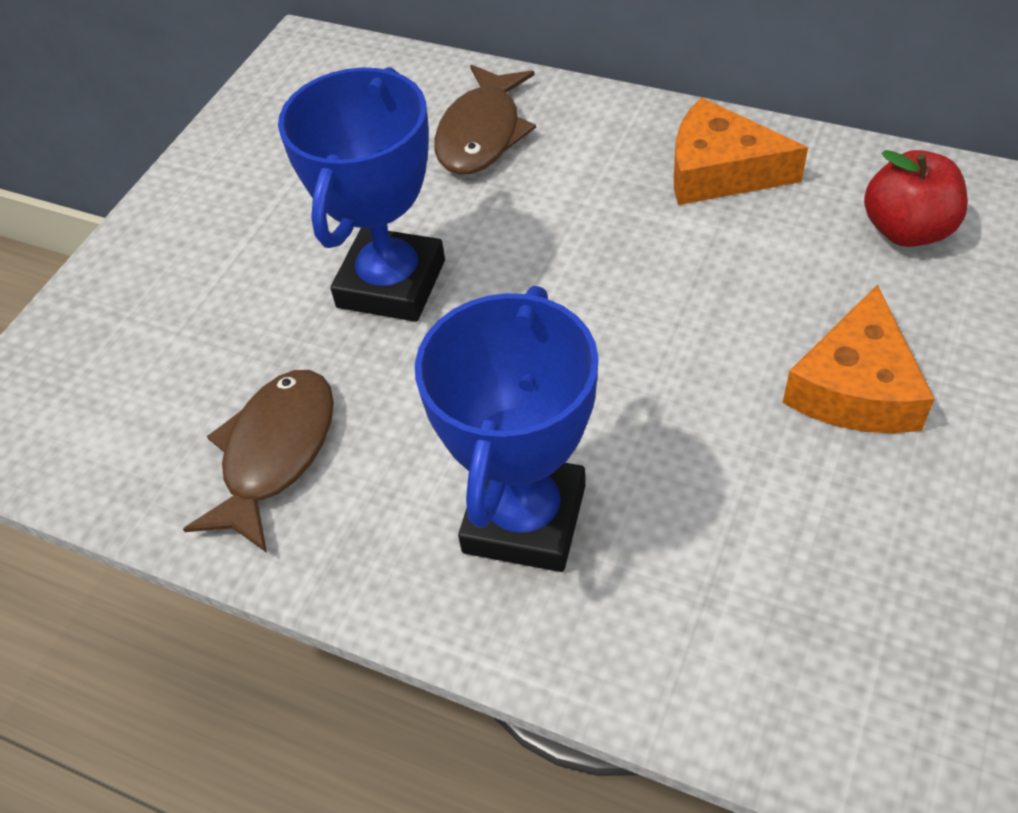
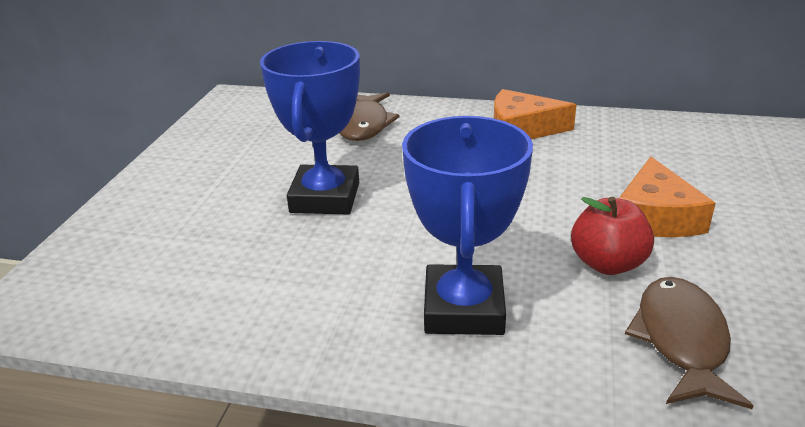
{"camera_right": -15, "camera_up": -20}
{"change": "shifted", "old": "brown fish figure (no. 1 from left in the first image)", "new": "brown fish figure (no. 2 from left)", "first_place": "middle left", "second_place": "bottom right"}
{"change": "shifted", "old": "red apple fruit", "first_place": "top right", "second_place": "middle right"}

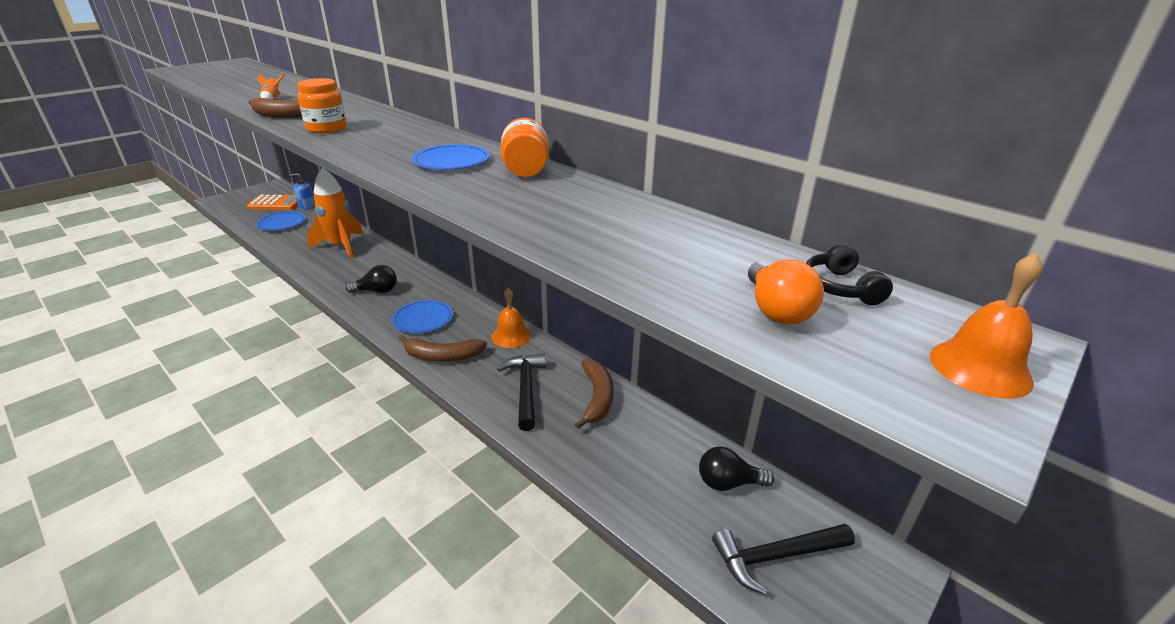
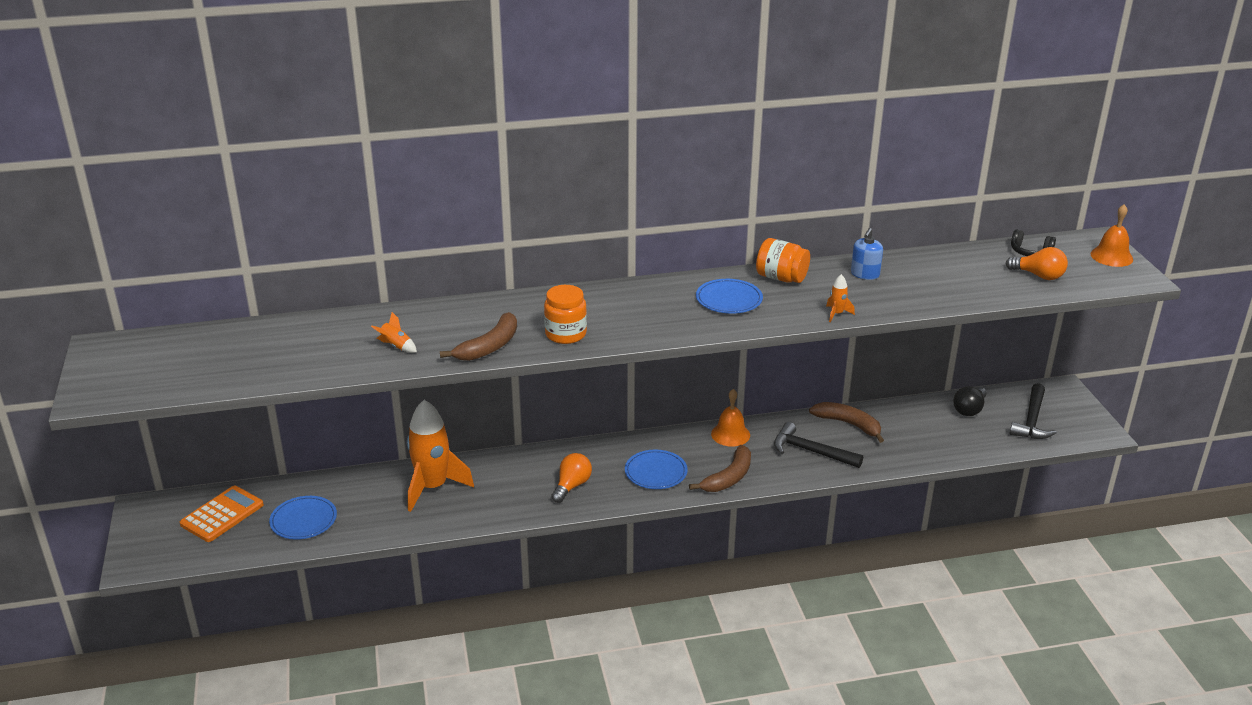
{"camera_right": -55, "camera_up": 0}
{"change": "shifted", "old": "blue soap pump", "first_place": "top left", "second_place": "middle right"}
{"change": "repainted", "old": "ebony lightbulb (no. 1 from left)", "new": "orange-coloured lightbulb (no. 1 from left)", "first_place": "middle left", "second_place": "bottom centre"}
{"change": "new", "new": "orange-coloured spaceship (no. 3 from left)", "second_place": "middle right"}

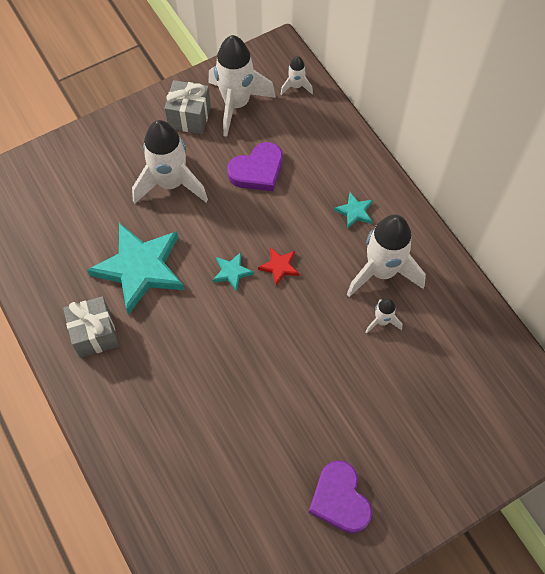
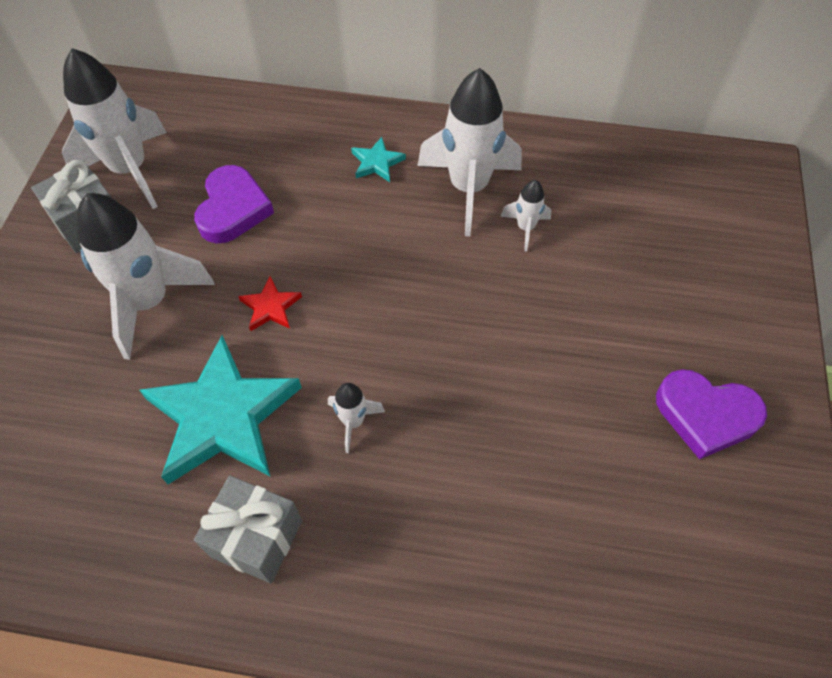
{"camera_right": -50, "camera_up": -5}
{"change": "gone", "old": "aqua five-pointed star (no. 2 from left)", "first_place": "centre"}
{"change": "shifted", "old": "red five-pointed star", "first_place": "centre", "second_place": "middle left"}
{"change": "shifted", "old": "snow-white spaceship (no. 3 from left)", "first_place": "top centre", "second_place": "centre"}

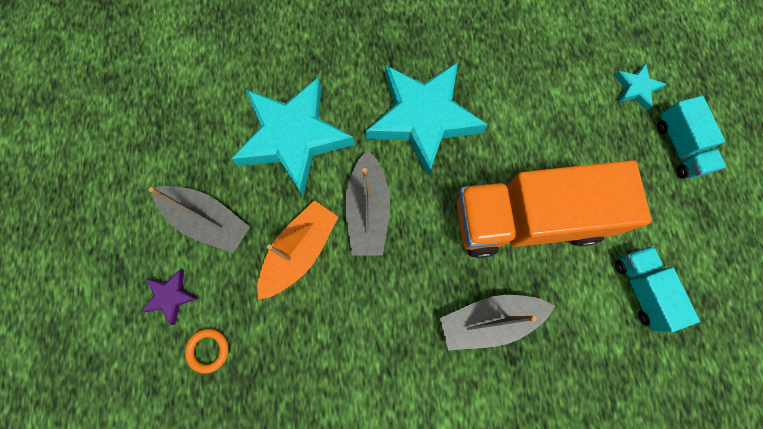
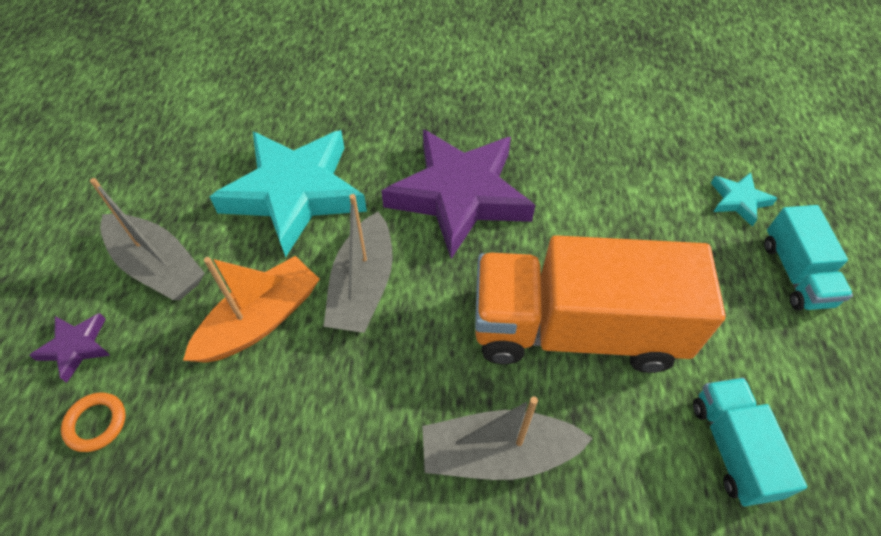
{"camera_right": 10, "camera_up": -20}
{"change": "repainted", "old": "aqua five-pointed star (no. 2 from left)", "new": "violet five-pointed star (no. 2 from left)", "first_place": "top centre", "second_place": "centre"}

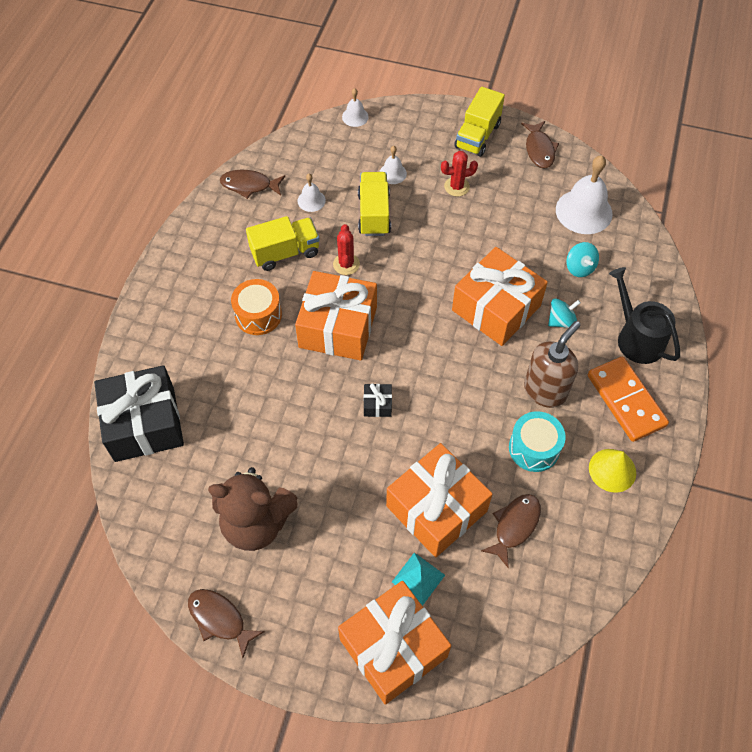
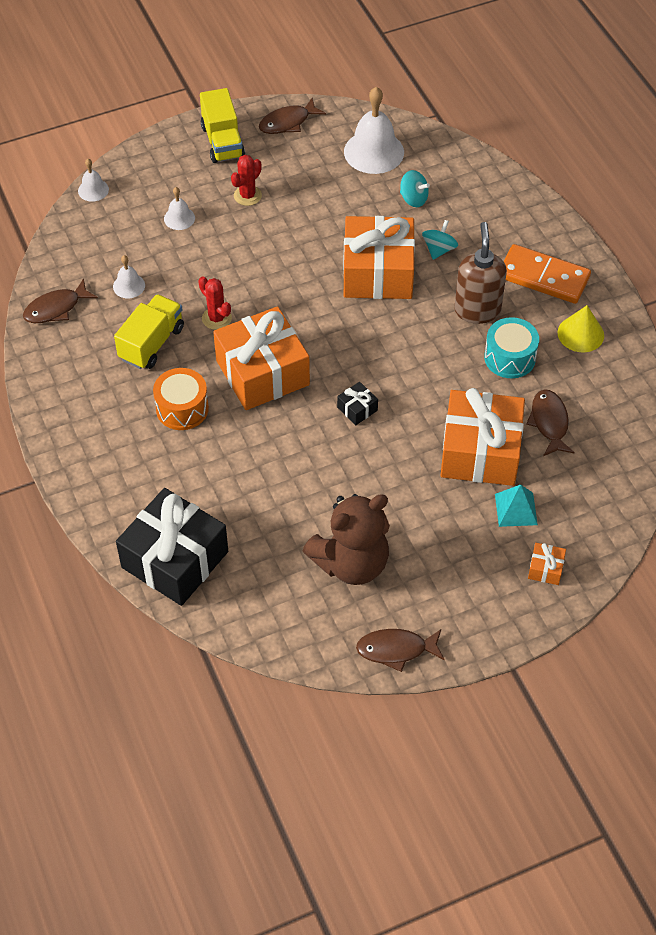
{"camera_right": -40, "camera_up": -5}
{"change": "scaled", "old": "orange-coloured gift (no. 2 from left in the first image)", "first_place": "bottom centre", "second_place": "middle right", "factor": 0.4}
{"change": "gone", "old": "yellow lorry (no. 2 from left)", "first_place": "top centre"}
{"change": "rotated", "old": "brown fish figure (no. 4 from left in the first image)", "first_place": "top right", "second_place": "top centre", "degrees": 105}
{"change": "gone", "old": "ebony watering pot", "first_place": "middle right"}

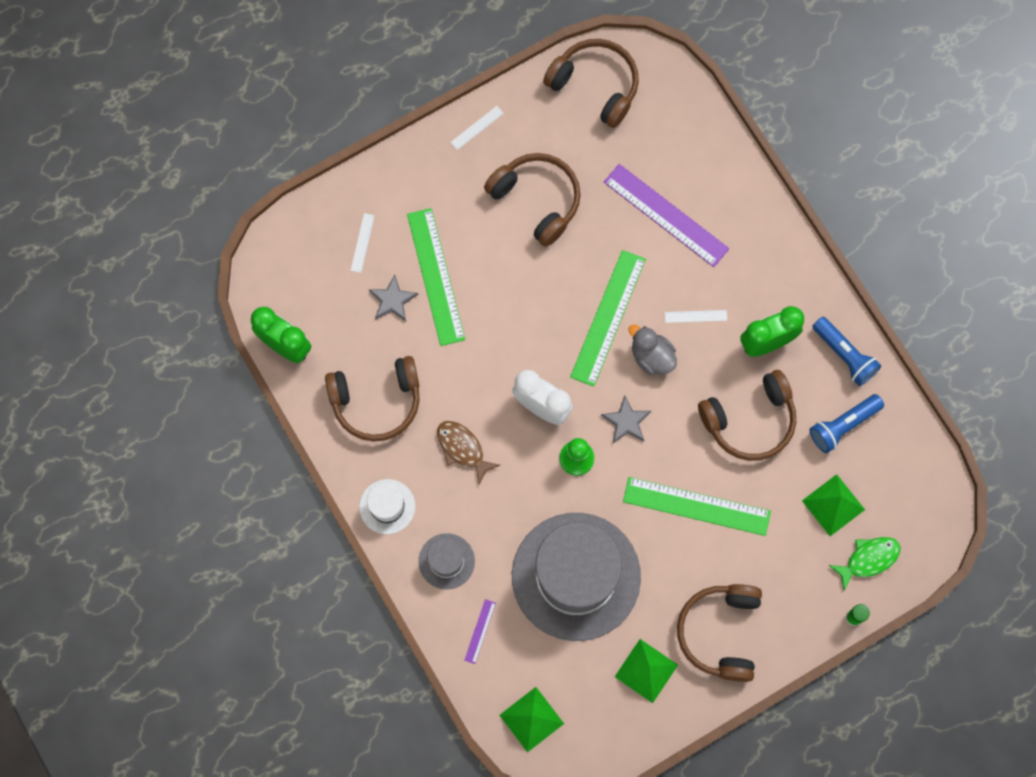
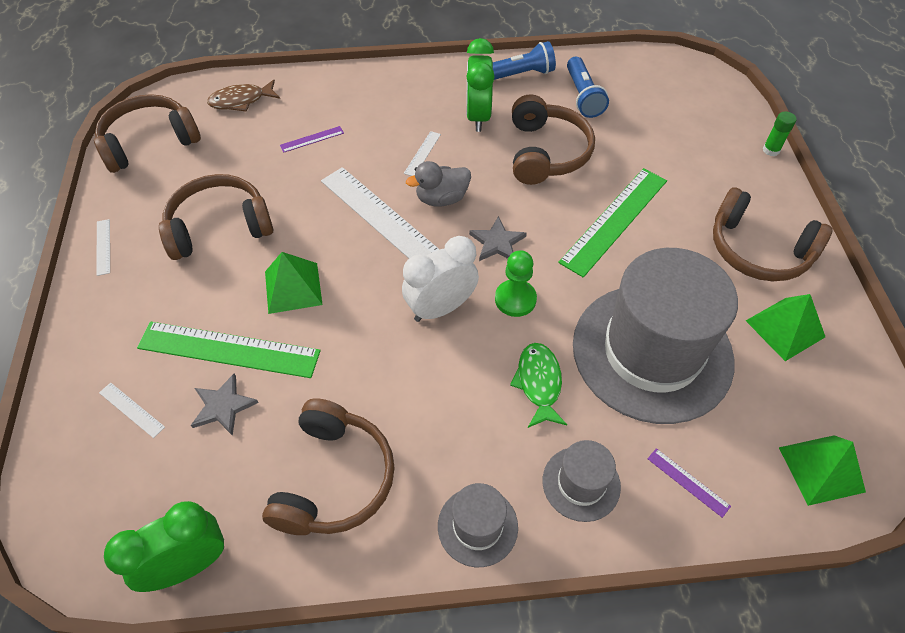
{"camera_right": -65, "camera_up": -20}
{"change": "repainted", "old": "snow-white top hat", "new": "grey top hat (no. 1 from left)", "first_place": "centre", "second_place": "bottom centre"}
{"change": "shifted", "old": "brown fish figure", "first_place": "centre", "second_place": "top left"}
{"change": "repainted", "old": "green measuring stick (no. 2 from left)", "new": "snow-white measuring stick (no. 3 from left)", "first_place": "centre", "second_place": "centre"}
{"change": "scaled", "old": "violet measuring stick (no. 2 from left in the first image)", "first_place": "top centre", "second_place": "top centre", "factor": 0.44}
{"change": "shifted", "old": "green pyramid shape (no. 3 from left in the first image)", "new": "green pyramid shape (no. 1 from left)", "first_place": "middle right", "second_place": "middle left"}
{"change": "shifted", "old": "green fish figure", "first_place": "bottom right", "second_place": "centre"}

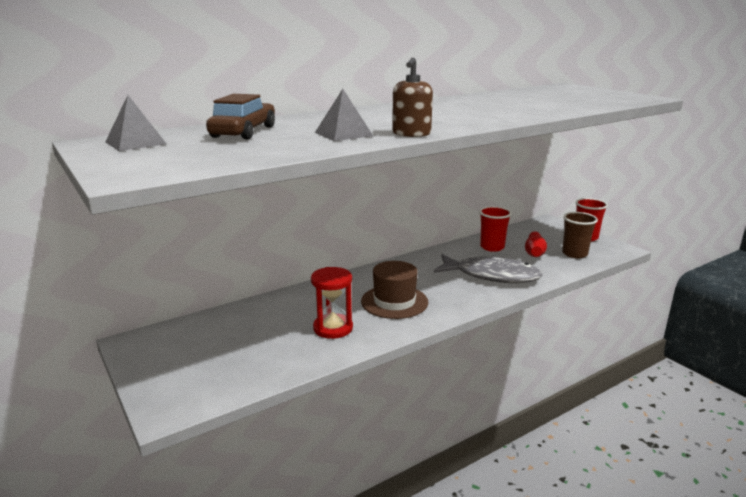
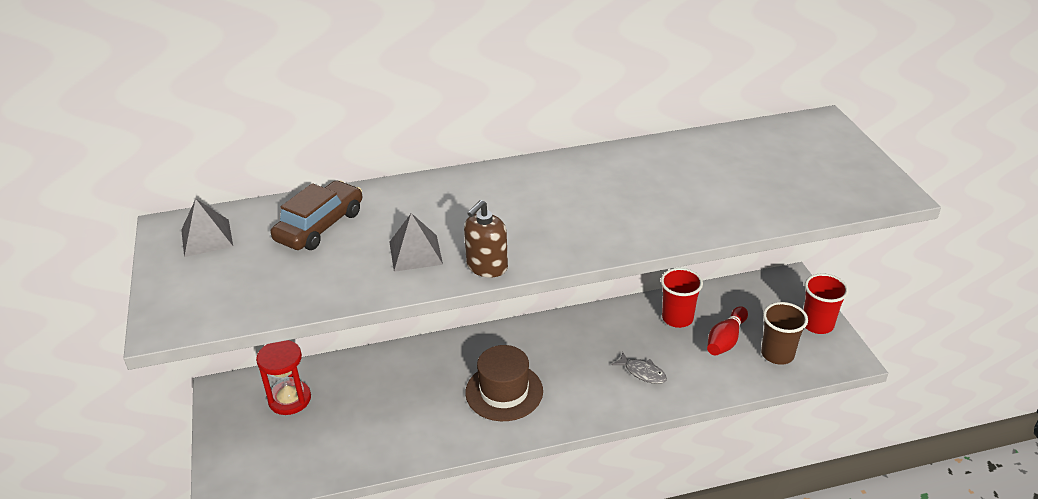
{"camera_right": 20, "camera_up": 15}
{"change": "shifted", "old": "red sandglass", "first_place": "centre", "second_place": "bottom left"}
{"change": "scaled", "old": "grey fish figure", "first_place": "centre", "second_place": "bottom centre", "factor": 0.44}

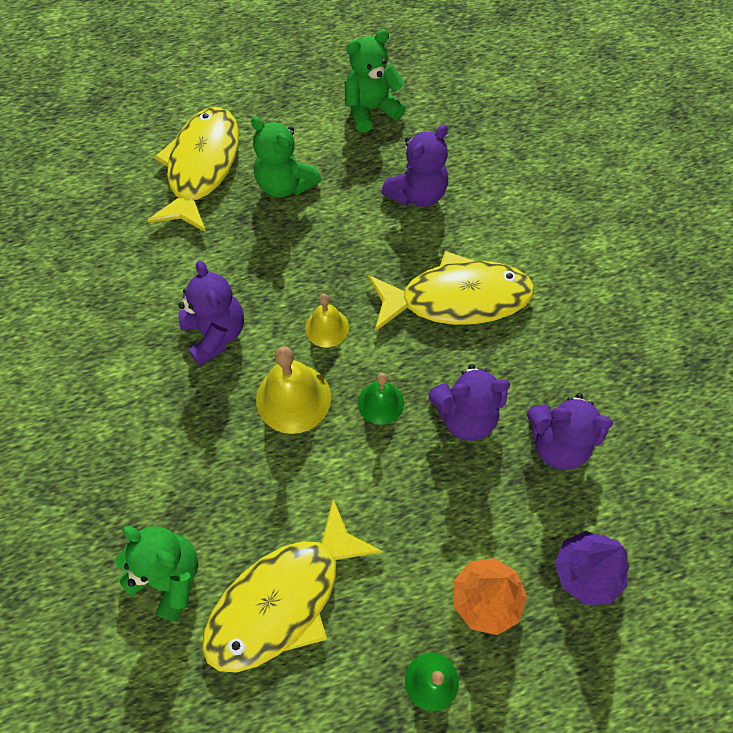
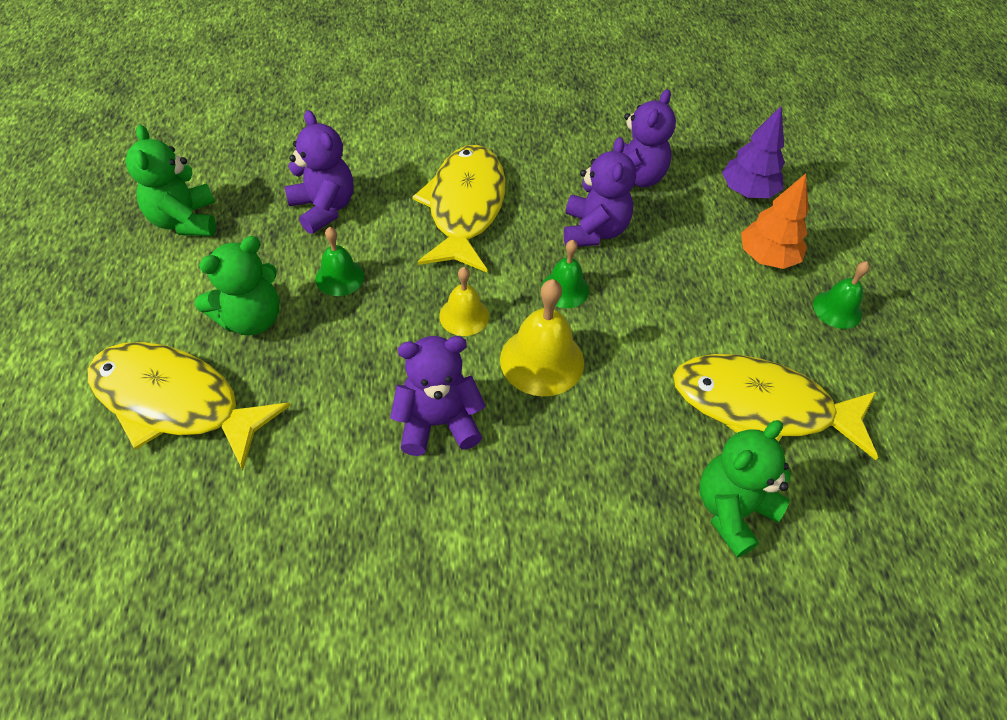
{"camera_right": -80, "camera_up": -10}
{"change": "rotated", "old": "yellow fish figure (no. 2 from left in the first image)", "first_place": "bottom centre", "second_place": "middle right", "degrees": 135}
{"change": "new", "new": "green school bell (no. 1 from left)", "second_place": "centre"}

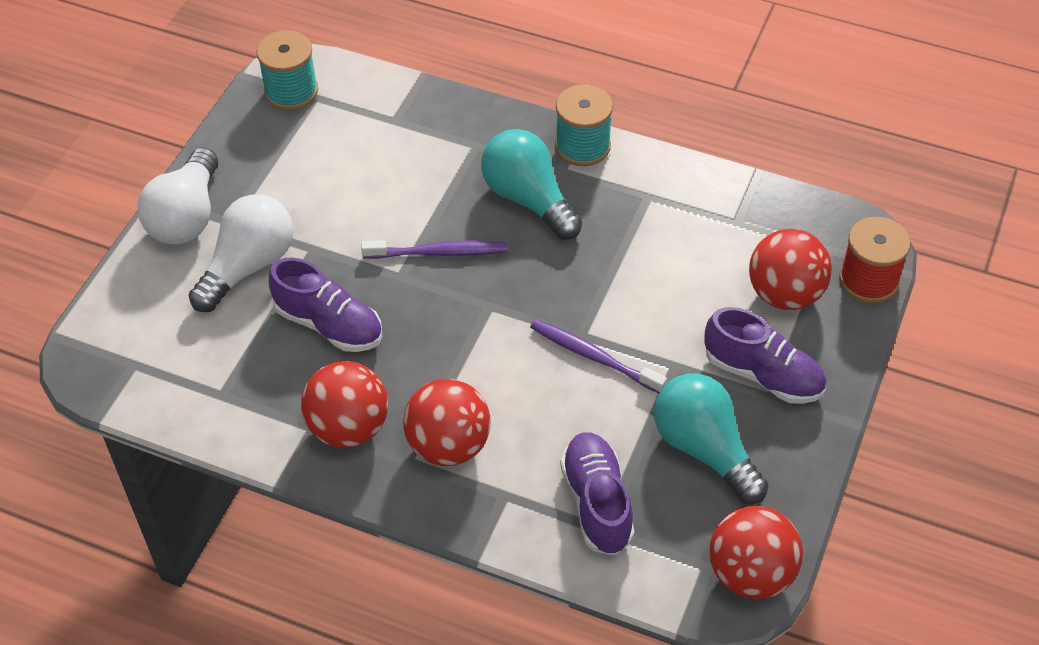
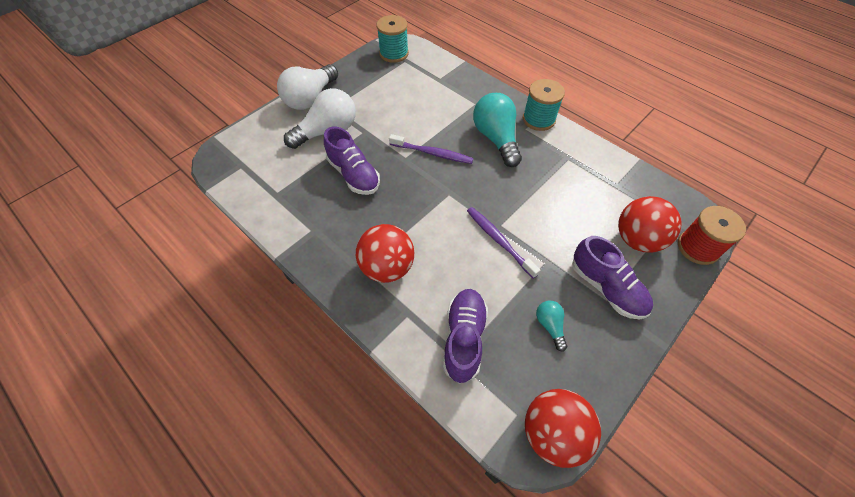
{"camera_right": 20, "camera_up": 5}
{"change": "gone", "old": "red sphere (no. 1 from left)", "first_place": "middle left"}
{"change": "scaled", "old": "aqua lightbulb (no. 2 from left)", "first_place": "bottom right", "second_place": "centre", "factor": 0.49}

